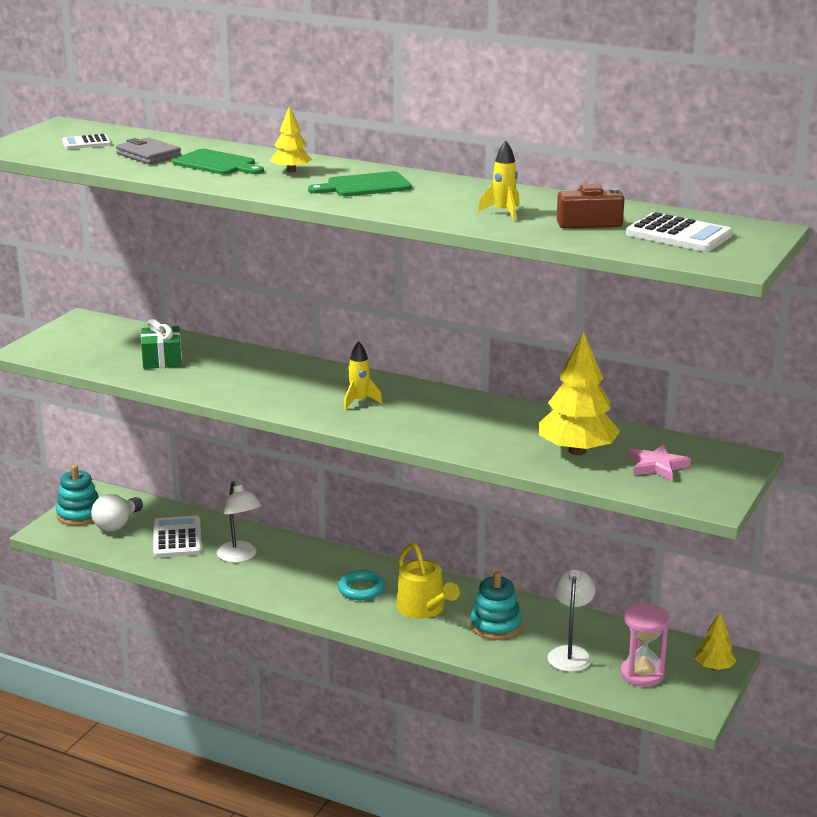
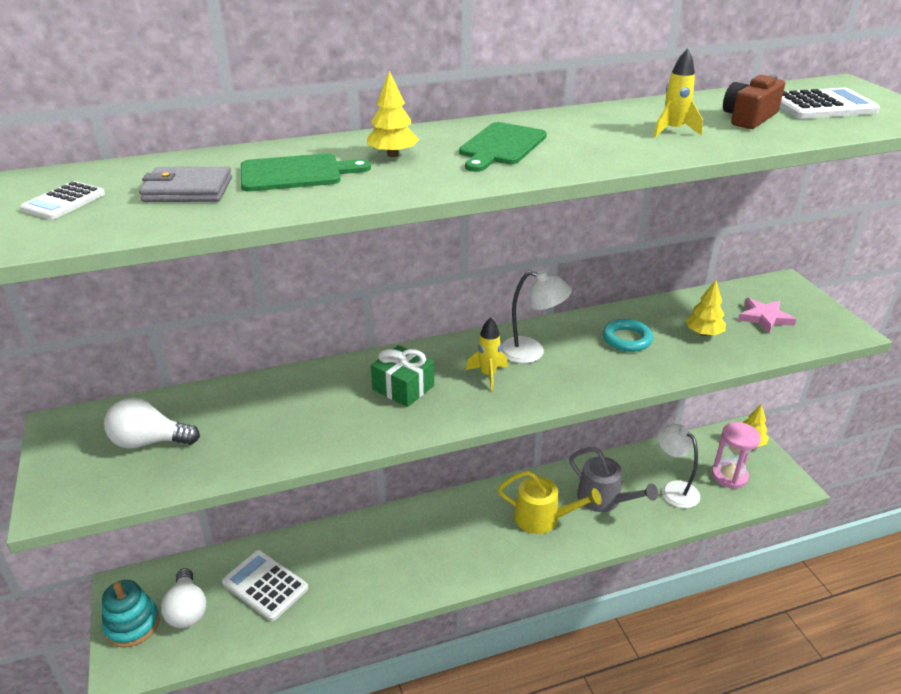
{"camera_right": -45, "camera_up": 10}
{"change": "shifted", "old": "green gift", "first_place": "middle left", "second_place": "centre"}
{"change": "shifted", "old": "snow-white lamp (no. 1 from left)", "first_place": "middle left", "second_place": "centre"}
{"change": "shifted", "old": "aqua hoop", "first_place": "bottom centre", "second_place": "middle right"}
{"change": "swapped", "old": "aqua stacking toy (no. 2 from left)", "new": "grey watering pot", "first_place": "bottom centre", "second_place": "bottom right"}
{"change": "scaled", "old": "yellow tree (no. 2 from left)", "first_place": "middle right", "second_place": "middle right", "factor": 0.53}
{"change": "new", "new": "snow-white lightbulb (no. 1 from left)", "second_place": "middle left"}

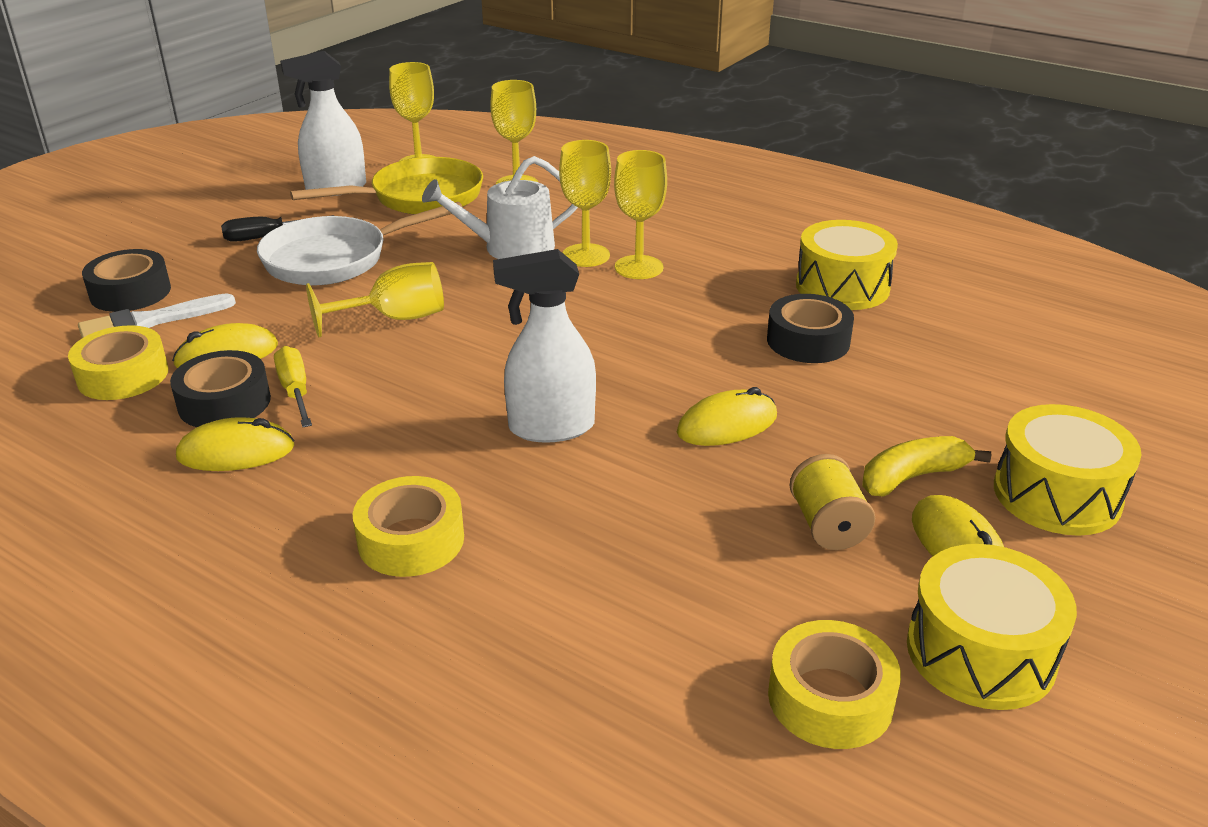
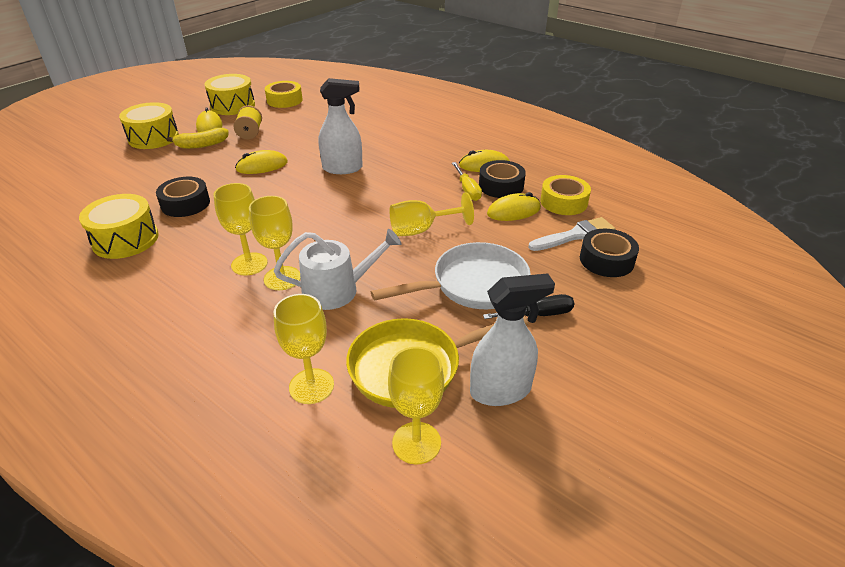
{"camera_right": -175, "camera_up": 5}
{"change": "gone", "old": "yellow sticky tape (no. 2 from left)", "first_place": "centre"}

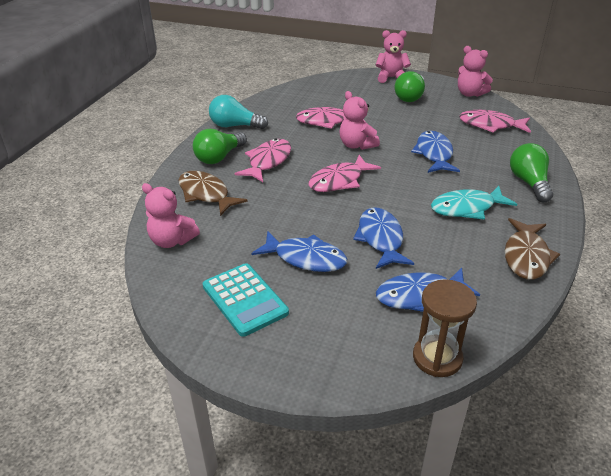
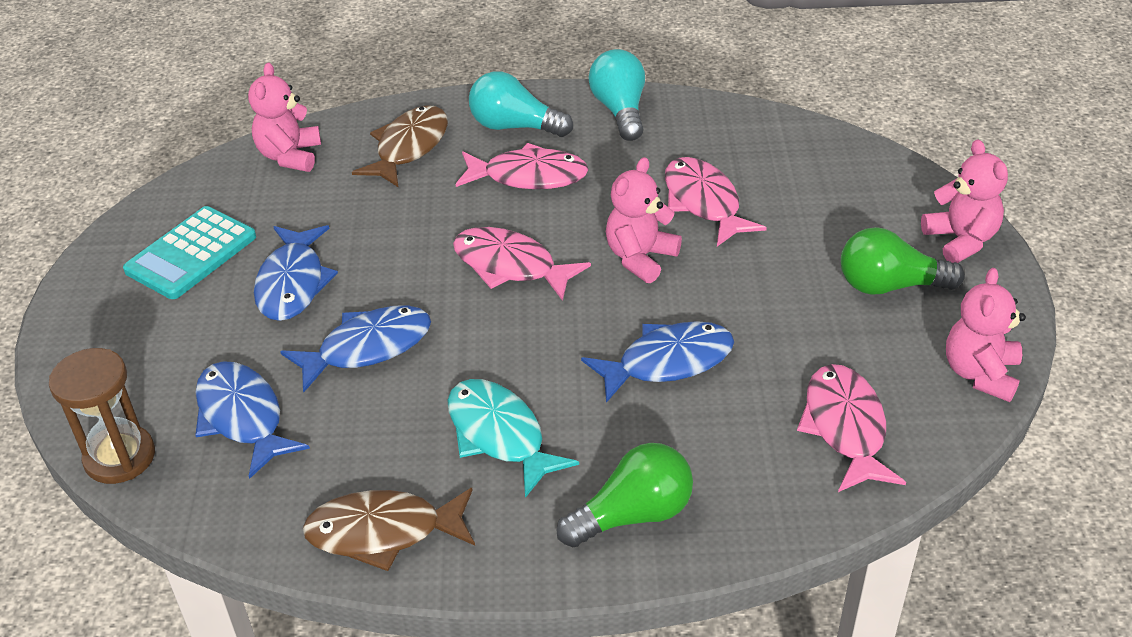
{"camera_right": 70, "camera_up": 5}
{"change": "repainted", "old": "green lightbulb (no. 1 from left)", "new": "aqua lightbulb (no. 1 from left)", "first_place": "top centre", "second_place": "top centre"}

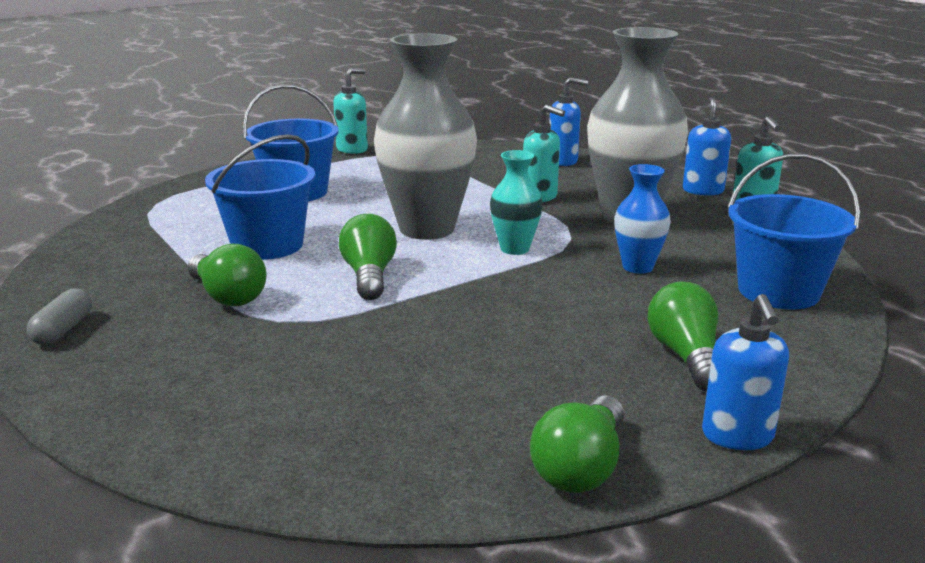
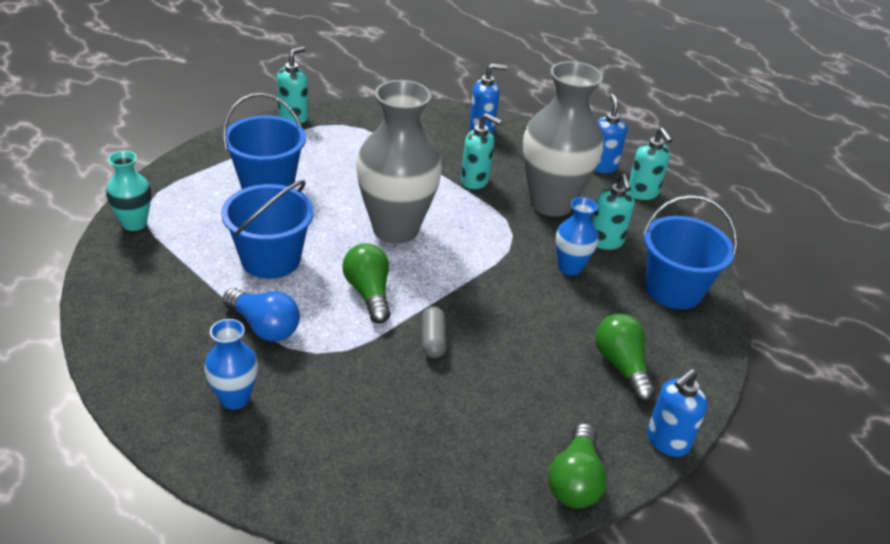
{"camera_right": -15, "camera_up": 15}
{"change": "shifted", "old": "grey pill", "first_place": "middle left", "second_place": "centre"}
{"change": "repainted", "old": "green lightbulb (no. 1 from left)", "new": "blue lightbulb", "first_place": "middle left", "second_place": "middle left"}
{"change": "shifted", "old": "aqua vase", "first_place": "centre", "second_place": "middle left"}
{"change": "rotated", "old": "blue soap pump (no. 3 from left)", "first_place": "middle right", "second_place": "bottom right", "degrees": 60}
{"change": "new", "new": "blue vase (no. 1 from left)", "second_place": "bottom left"}
{"change": "new", "new": "aqua soap pump (no. 3 from left)", "second_place": "middle right"}

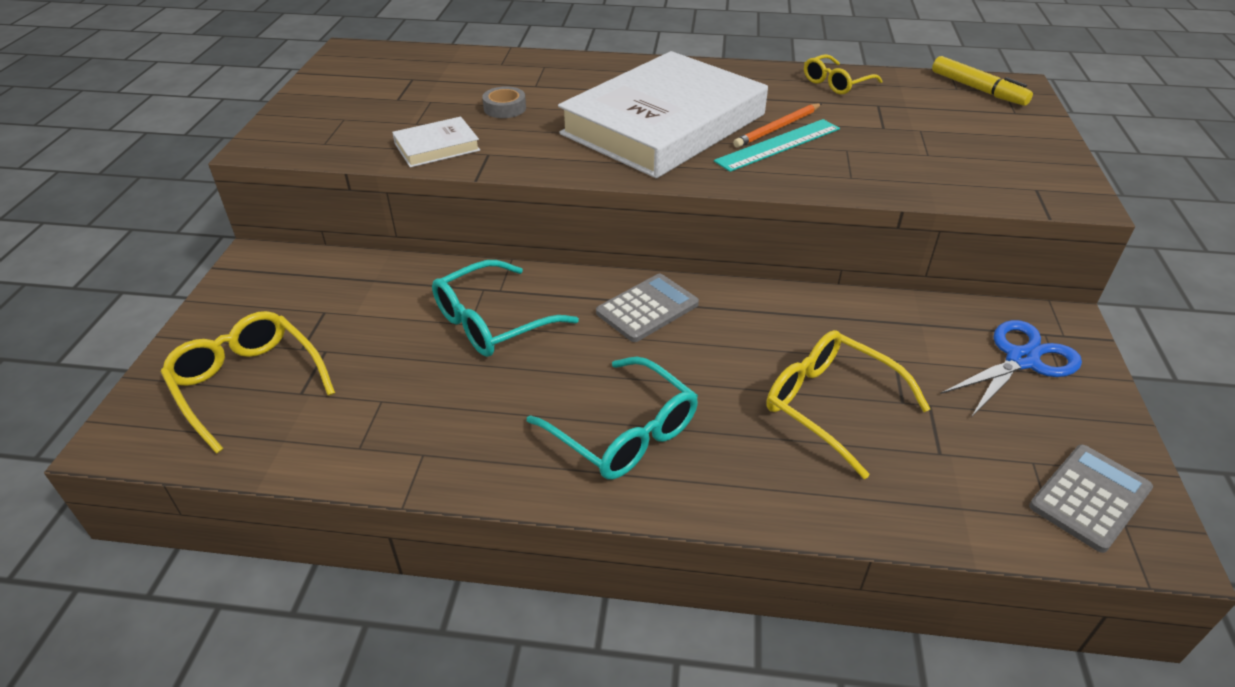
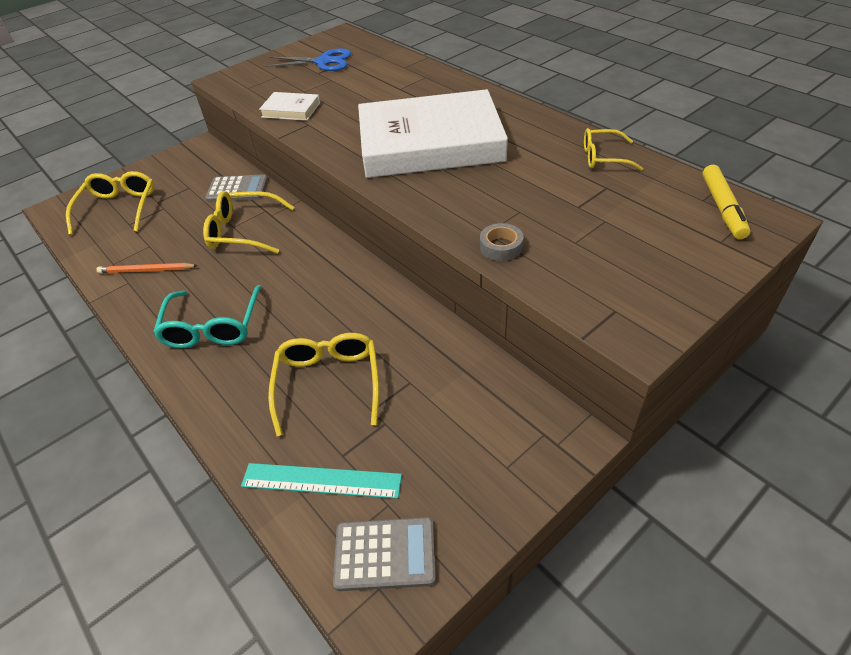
{"camera_right": 45, "camera_up": 5}
{"change": "repainted", "old": "aqua glasses (no. 1 from left)", "new": "yellow glasses (no. 2 from left)", "first_place": "centre", "second_place": "middle left"}
{"change": "shifted", "old": "grey sticky tape", "first_place": "top centre", "second_place": "centre"}
{"change": "shifted", "old": "grey pocket calculator (no. 1 from left)", "first_place": "centre", "second_place": "top left"}
{"change": "shifted", "old": "aqua measuring stick", "first_place": "top centre", "second_place": "bottom centre"}
{"change": "shifted", "old": "orange-coloured lead pencil", "first_place": "top centre", "second_place": "middle left"}
{"change": "shifted", "old": "blue pair of scissors", "first_place": "middle right", "second_place": "top centre"}

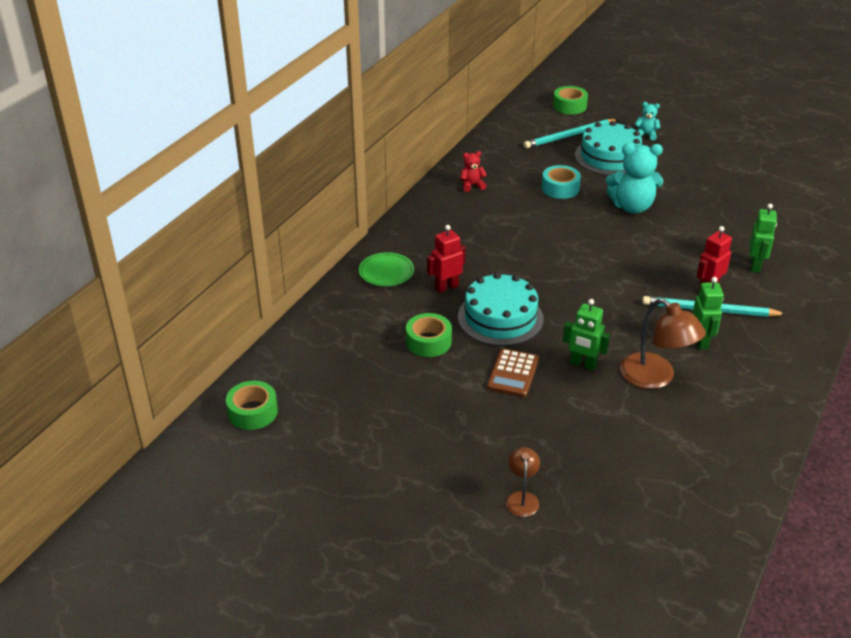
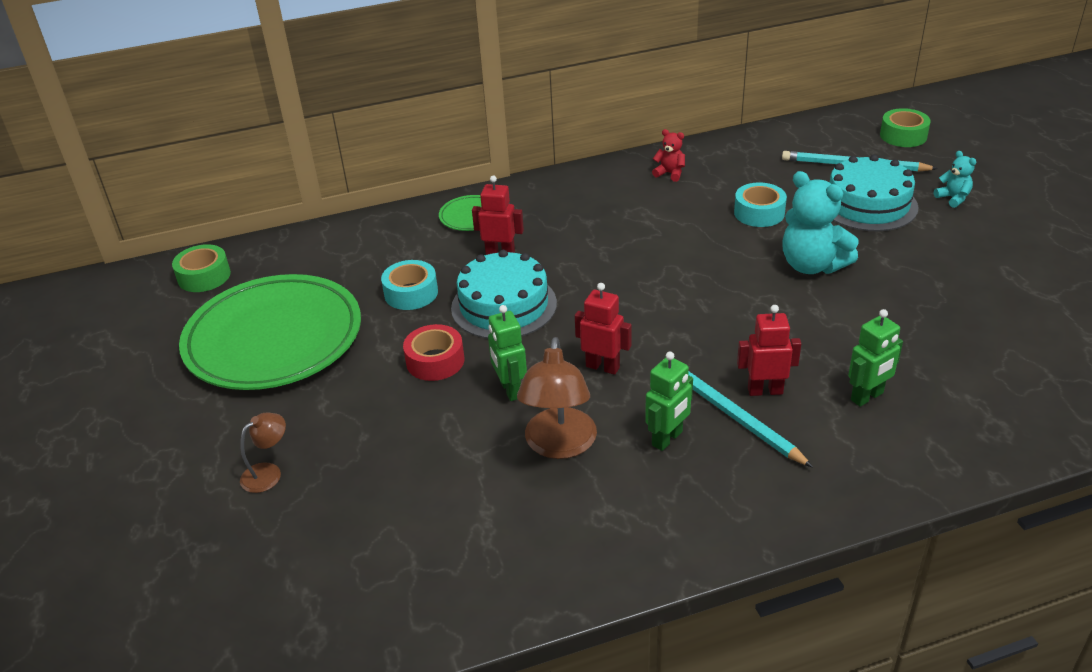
{"camera_right": 45, "camera_up": 0}
{"change": "repainted", "old": "green sticky tape (no. 2 from left)", "new": "aqua sticky tape (no. 1 from left)", "first_place": "centre", "second_place": "centre"}
{"change": "swapped", "old": "brown pocket calculator", "new": "red sticky tape", "first_place": "centre", "second_place": "centre"}
{"change": "new", "new": "green flat dish (no. 1 from left)", "second_place": "middle left"}
{"change": "new", "new": "red robot (no. 2 from left)", "second_place": "centre"}

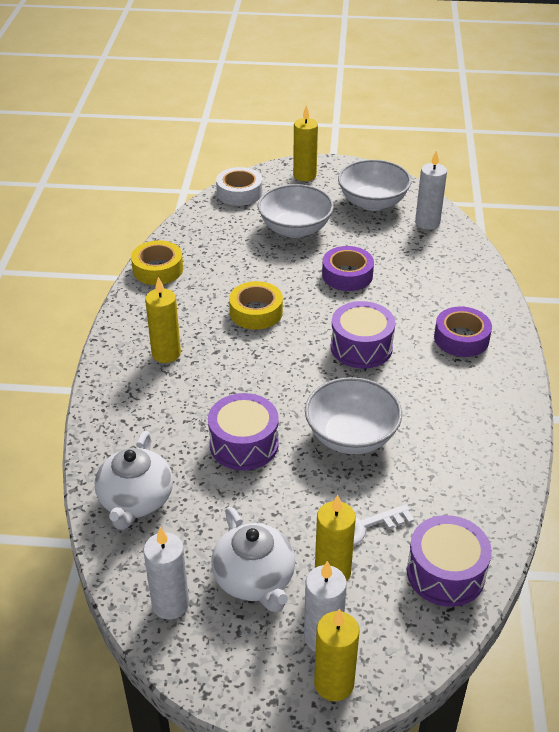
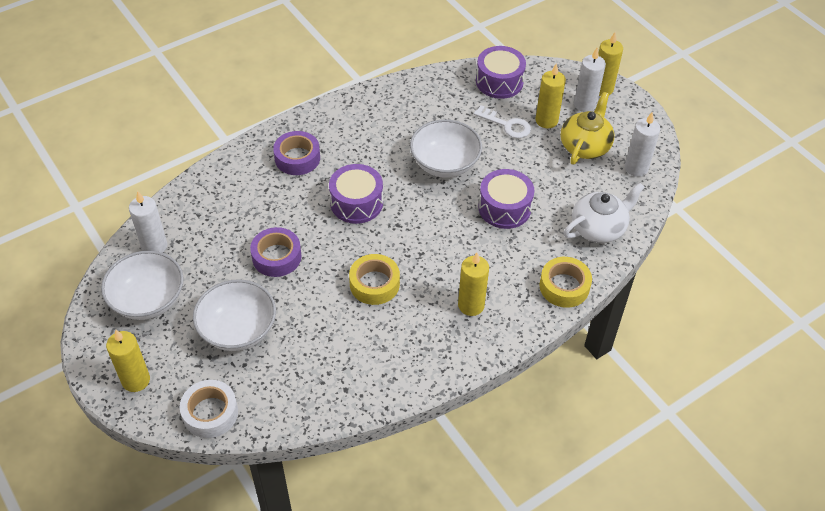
{"camera_right": -130, "camera_up": 10}
{"change": "shifted", "old": "yellow sticky tape (no. 1 from left in the first image)", "new": "yellow sticky tape (no. 2 from left)", "first_place": "middle left", "second_place": "middle right"}
{"change": "repainted", "old": "snow-white china teapot (no. 2 from left)", "new": "yellow china teapot", "first_place": "bottom centre", "second_place": "top right"}

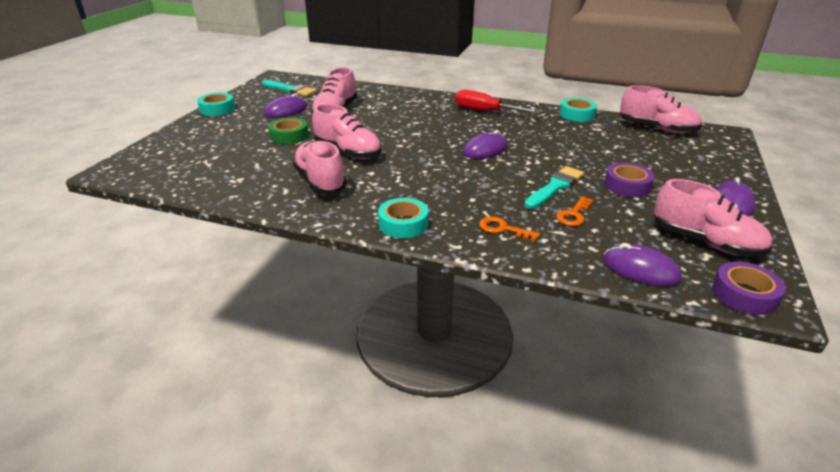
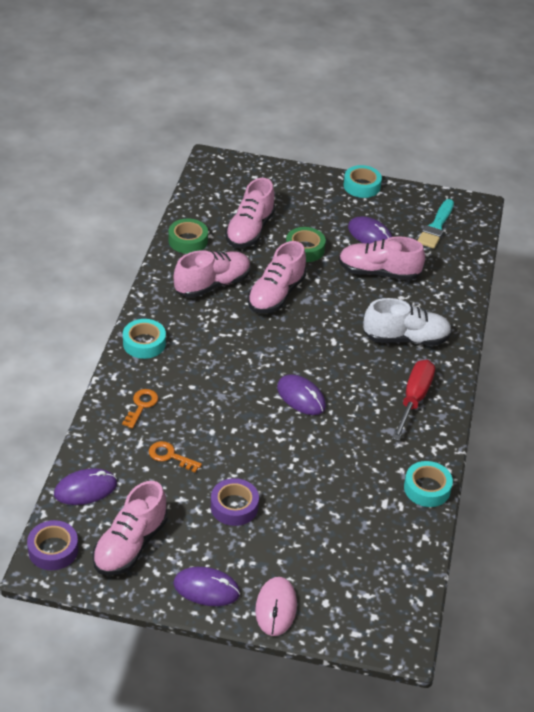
{"camera_right": 80, "camera_up": 10}
{"change": "gone", "old": "aqua paint brush (no. 2 from left)", "first_place": "centre"}
{"change": "rotated", "old": "violet mouse (no. 3 from left in the first image)", "first_place": "middle right", "second_place": "bottom left", "degrees": 45}
{"change": "shifted", "old": "rose-pink sneaker (no. 4 from left in the first image)", "new": "rose-pink sneaker (no. 3 from left)", "first_place": "top right", "second_place": "top centre"}
{"change": "new", "new": "green sticky tape (no. 1 from left)", "second_place": "top centre"}
{"change": "new", "new": "rose-pink mouse", "second_place": "bottom centre"}
{"change": "new", "new": "snow-white sneaker", "second_place": "middle right"}

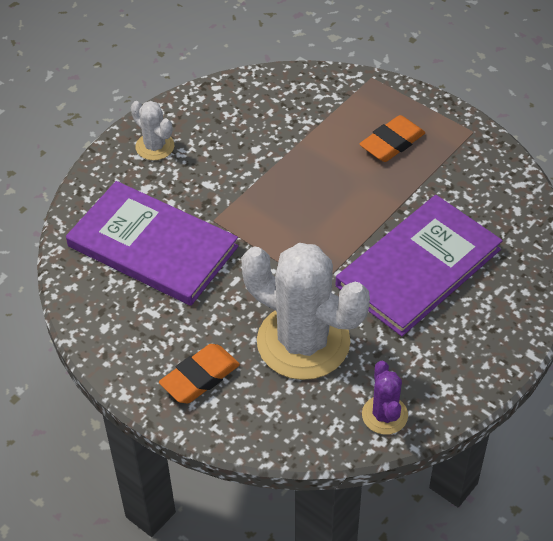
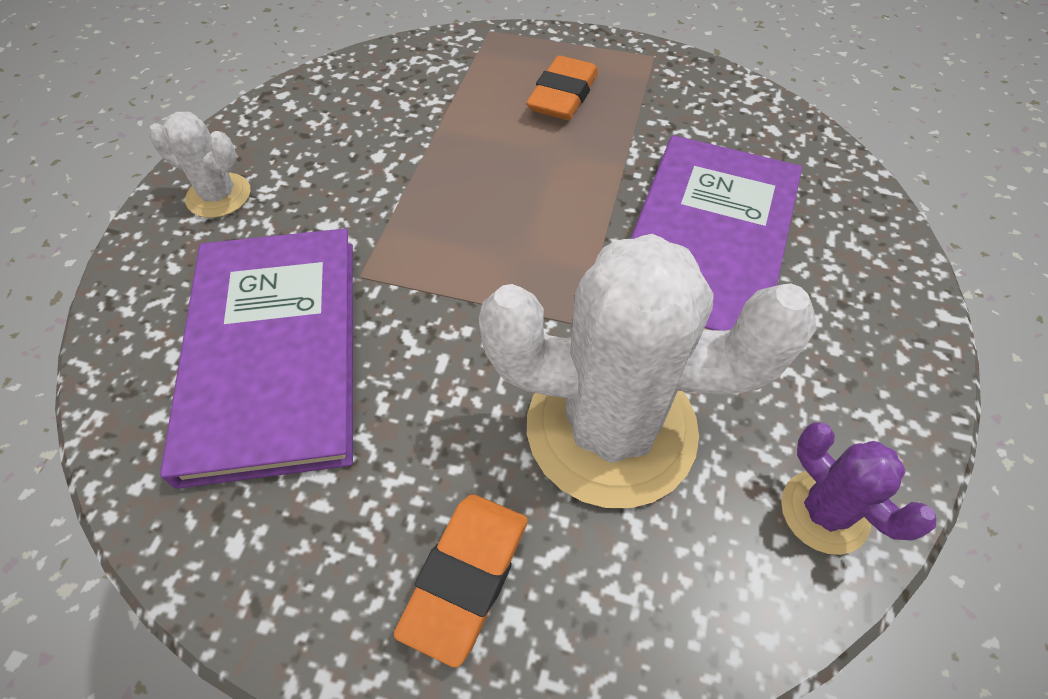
{"camera_right": -25, "camera_up": 5}
{"change": "rotated", "old": "violet book (no. 1 from left)", "first_place": "middle left", "second_place": "middle left", "degrees": 75}

